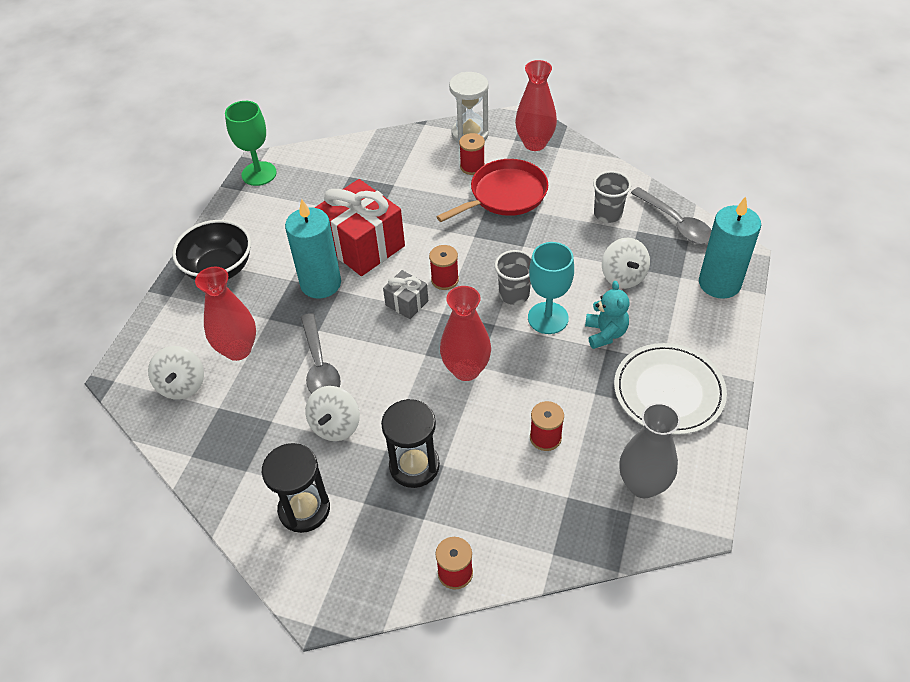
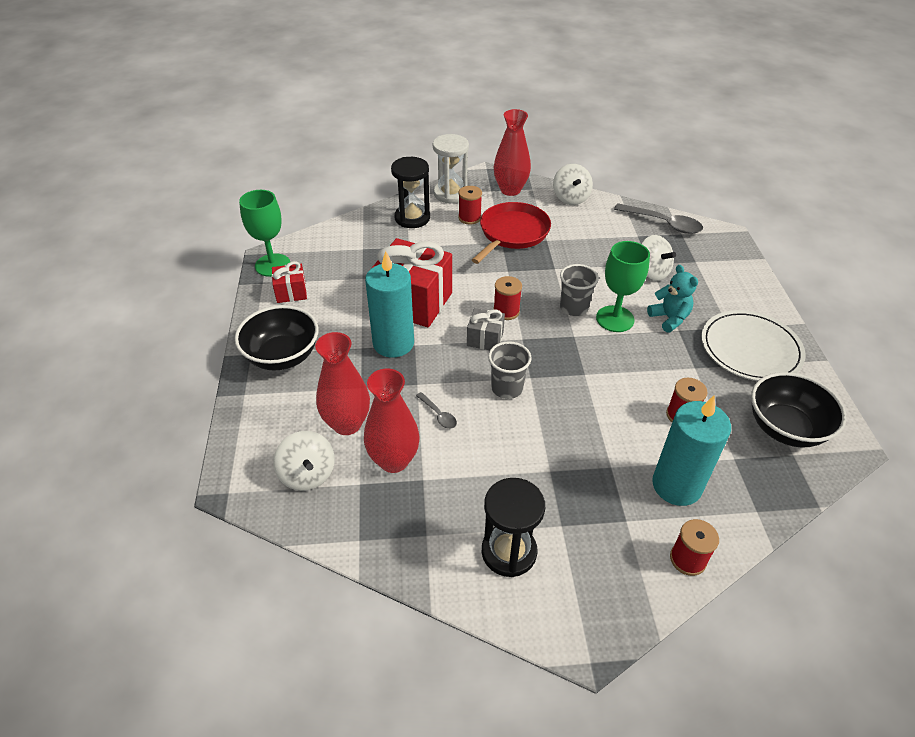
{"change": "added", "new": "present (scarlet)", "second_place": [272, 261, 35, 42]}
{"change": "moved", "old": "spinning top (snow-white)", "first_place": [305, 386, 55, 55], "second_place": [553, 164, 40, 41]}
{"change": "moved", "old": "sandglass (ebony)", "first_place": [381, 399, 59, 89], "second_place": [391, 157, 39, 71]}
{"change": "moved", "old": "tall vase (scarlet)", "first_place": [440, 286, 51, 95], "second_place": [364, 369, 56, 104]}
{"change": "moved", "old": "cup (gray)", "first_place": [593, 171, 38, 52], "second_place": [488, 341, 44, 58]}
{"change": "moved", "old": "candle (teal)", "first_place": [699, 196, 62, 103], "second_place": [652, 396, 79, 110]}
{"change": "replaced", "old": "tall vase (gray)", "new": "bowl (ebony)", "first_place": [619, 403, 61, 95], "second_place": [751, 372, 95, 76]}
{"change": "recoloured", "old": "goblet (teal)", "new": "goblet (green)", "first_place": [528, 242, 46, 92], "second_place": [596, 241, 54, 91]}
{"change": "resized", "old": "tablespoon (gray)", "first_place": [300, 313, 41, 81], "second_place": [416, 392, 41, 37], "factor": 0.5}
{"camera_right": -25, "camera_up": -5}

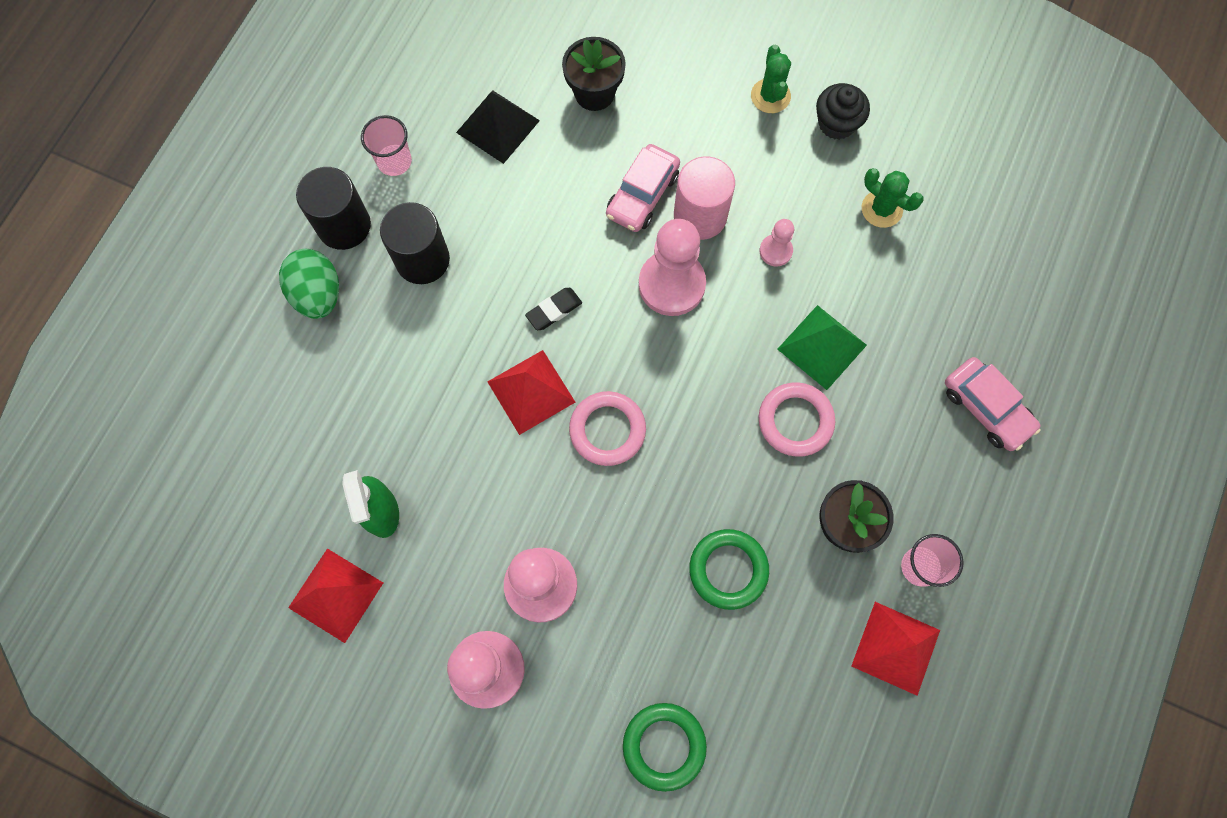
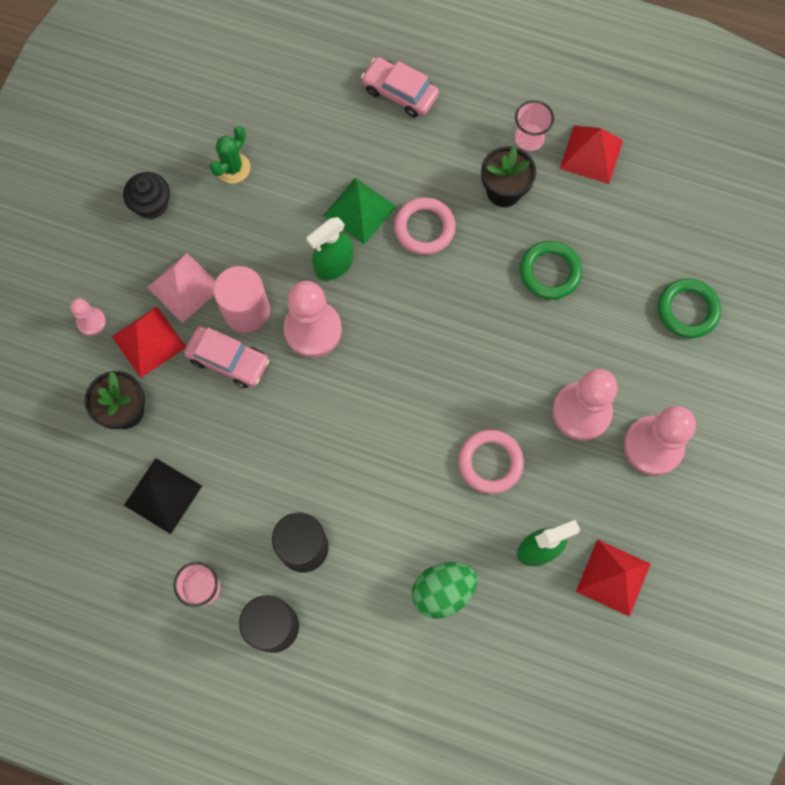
{"change": "removed", "old": "pencil eraser (ebony)", "first_place": [525, 288, 57, 42]}
{"change": "removed", "old": "saguaro cactus (green)", "first_place": [751, 45, 40, 68]}
{"change": "added", "new": "solid pyramid (pink)", "second_place": [147, 253, 68, 70]}
{"change": "added", "new": "spray cleaner (green)", "second_place": [306, 217, 47, 64]}
{"change": "moved", "old": "toy egg (green)", "first_place": [279, 249, 60, 70], "second_place": [412, 562, 66, 56]}
{"change": "moved", "old": "solid pyramid (scarlet)", "first_place": [487, 350, 88, 85], "second_place": [112, 307, 74, 71]}
{"change": "moved", "old": "hoop (pink)", "first_place": [569, 391, 77, 75], "second_place": [458, 430, 66, 64]}
{"change": "moved", "old": "game pawn (pink)", "first_place": [760, 219, 34, 48], "second_place": [70, 298, 36, 38]}
{"change": "turned", "old": "automobile (pink)", "first_place": [945, 357, 96, 94], "second_place": [361, 57, 78, 60], "degrees": -105}
{"camera_right": -95, "camera_up": 0}

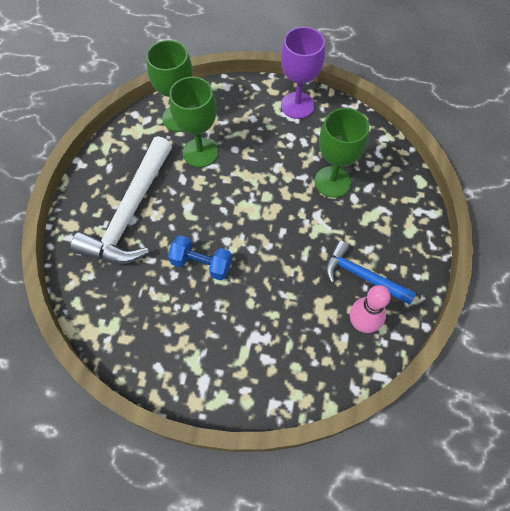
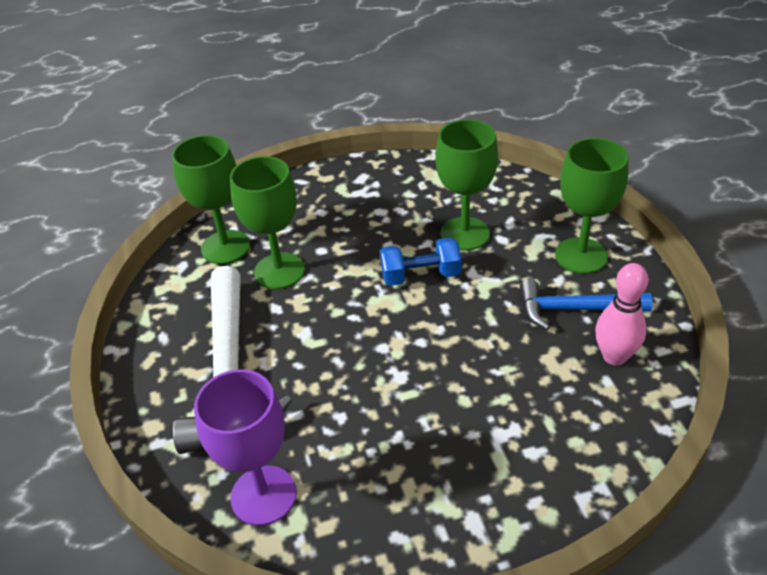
{"change": "added", "new": "goblet (green)", "second_place": [555, 138, 74, 136]}
{"change": "moved", "old": "free weight (blue)", "first_place": [168, 235, 64, 46], "second_place": [380, 237, 82, 49]}
{"change": "moved", "old": "goblet (purple)", "first_place": [281, 27, 44, 92], "second_place": [194, 369, 103, 157]}
{"camera_right": -25, "camera_up": -20}

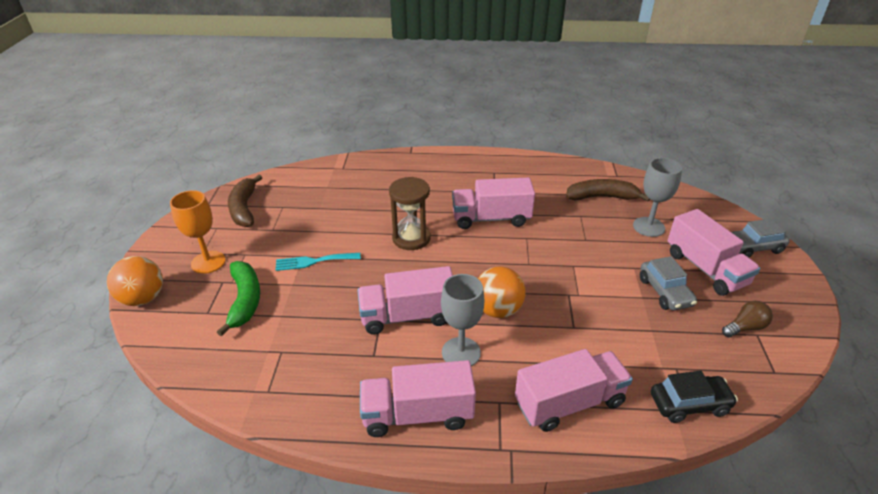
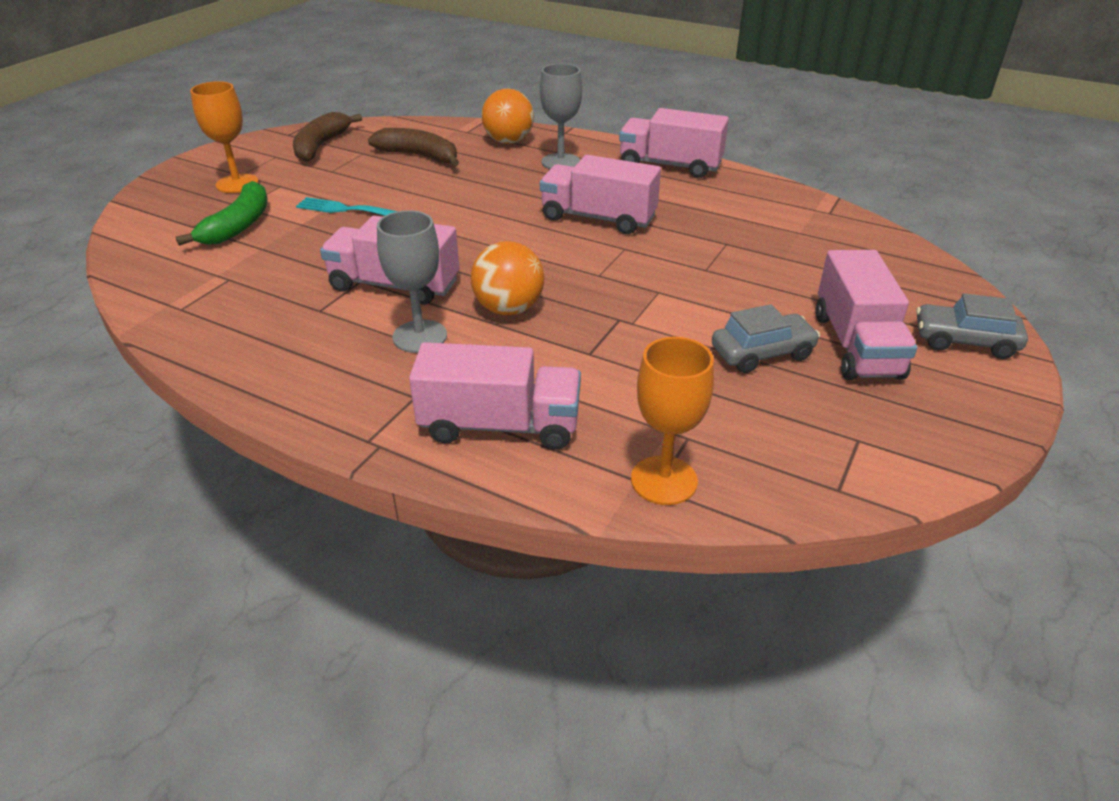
{"change": "removed", "old": "sandglass (russet)", "first_place": [389, 177, 42, 73]}
{"change": "removed", "old": "lightbulb (russet)", "first_place": [722, 301, 51, 37]}
{"change": "moved", "old": "ball (bright orange)", "first_place": [107, 256, 56, 50], "second_place": [481, 88, 53, 56]}
{"change": "moved", "old": "truck (pink)", "first_place": [360, 360, 116, 77], "second_place": [619, 108, 110, 70]}
{"change": "moved", "old": "banana fruit (russet)", "first_place": [566, 179, 84, 23], "second_place": [368, 128, 91, 38]}
{"change": "moved", "old": "goblet (gray)", "first_place": [633, 158, 49, 79], "second_place": [540, 64, 42, 105]}
{"change": "replaced", "old": "automobile (ebony)", "new": "goblet (bright orange)", "first_place": [651, 371, 87, 52], "second_place": [631, 337, 83, 168]}
{"change": "turned", "old": "automobile (gray)", "first_place": [640, 256, 57, 54], "second_place": [712, 304, 108, 69], "degrees": -120}
{"camera_right": 25, "camera_up": 0}

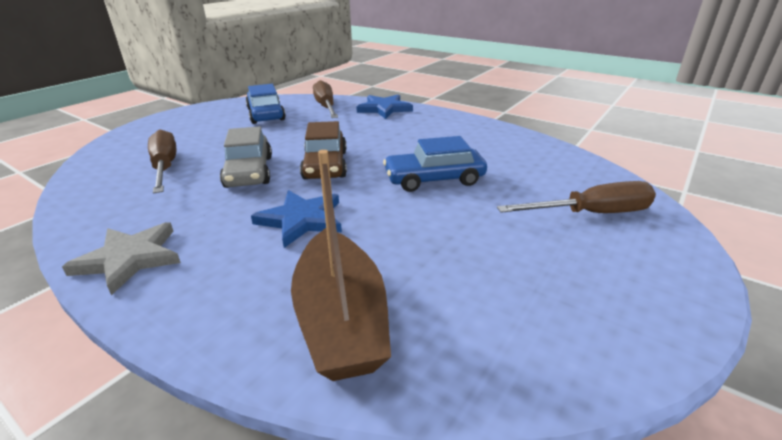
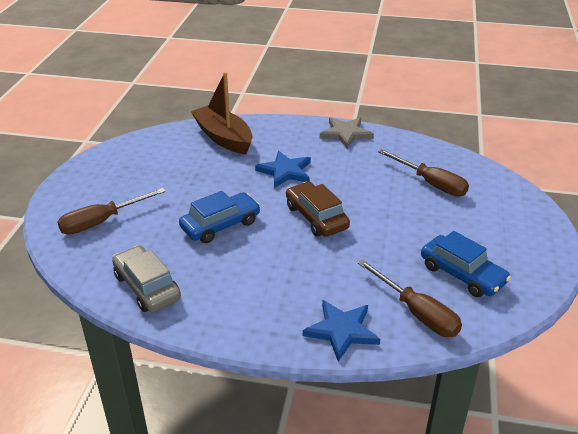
{"change": "moved", "old": "automobile (gray)", "first_place": [220, 126, 52, 62], "second_place": [112, 246, 69, 66]}
{"camera_right": 155, "camera_up": 5}

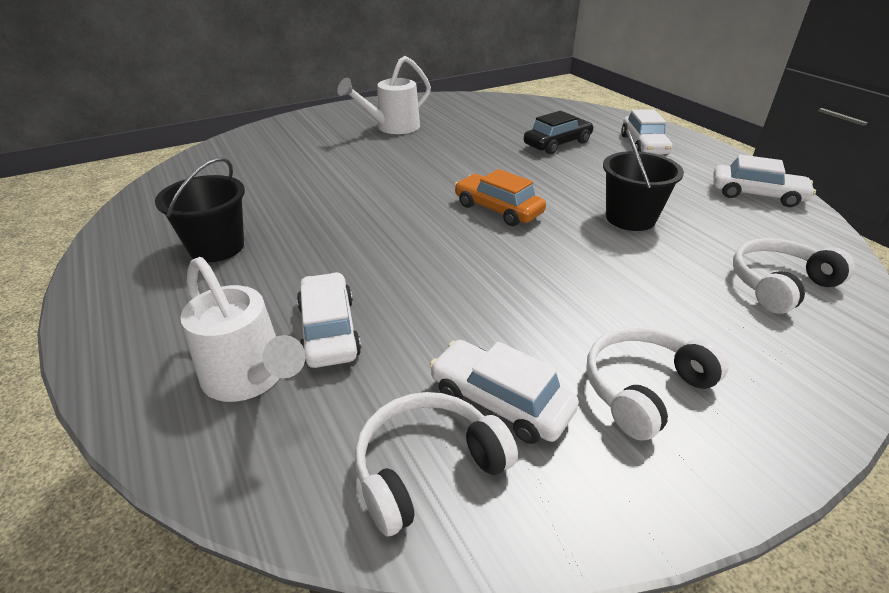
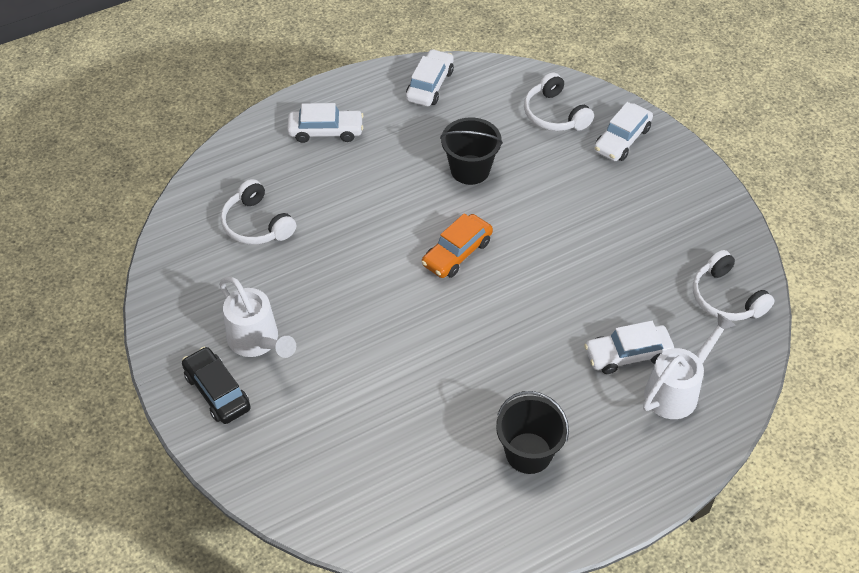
{"change": "moved", "old": "automobile (snow-white)", "first_place": [430, 340, 149, 104], "second_place": [594, 102, 59, 59]}
{"change": "moved", "old": "automobile (ebony)", "first_place": [524, 111, 70, 43], "second_place": [182, 347, 69, 77]}
{"change": "moved", "old": "headset (snow-white)", "first_place": [586, 327, 143, 114], "second_place": [221, 179, 75, 66]}
{"camera_right": -90, "camera_up": 15}

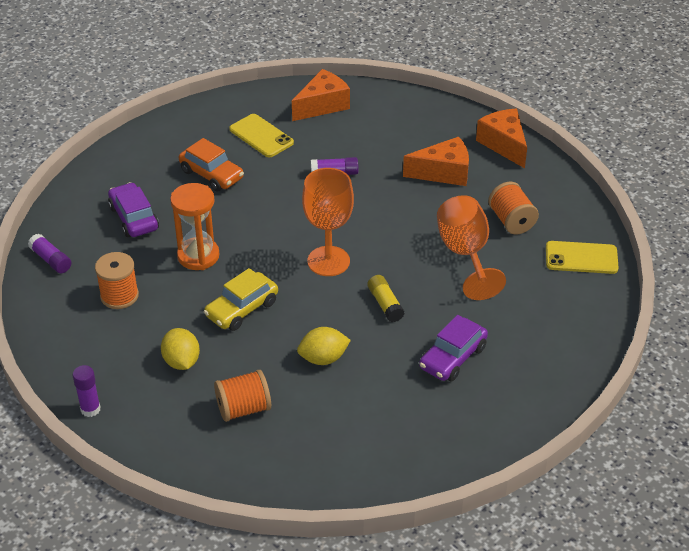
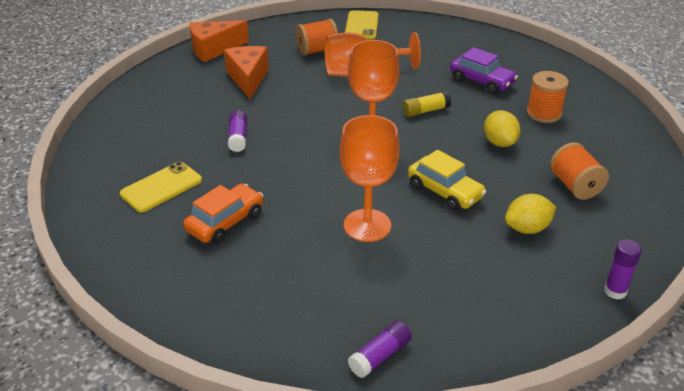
{"change": "removed", "old": "automobile (purple)", "first_place": [108, 182, 51, 55]}
{"change": "removed", "old": "piece of cheese (bright orange)", "first_place": [292, 69, 58, 52]}
{"change": "moved", "old": "spool (bright orange)", "first_place": [95, 252, 44, 57], "second_place": [527, 71, 42, 52]}
{"change": "replaced", "old": "sandglass (bright orange)", "new": "goblet (bright orange)", "first_place": [170, 183, 50, 87], "second_place": [340, 115, 60, 127]}
{"camera_right": -90, "camera_up": -5}

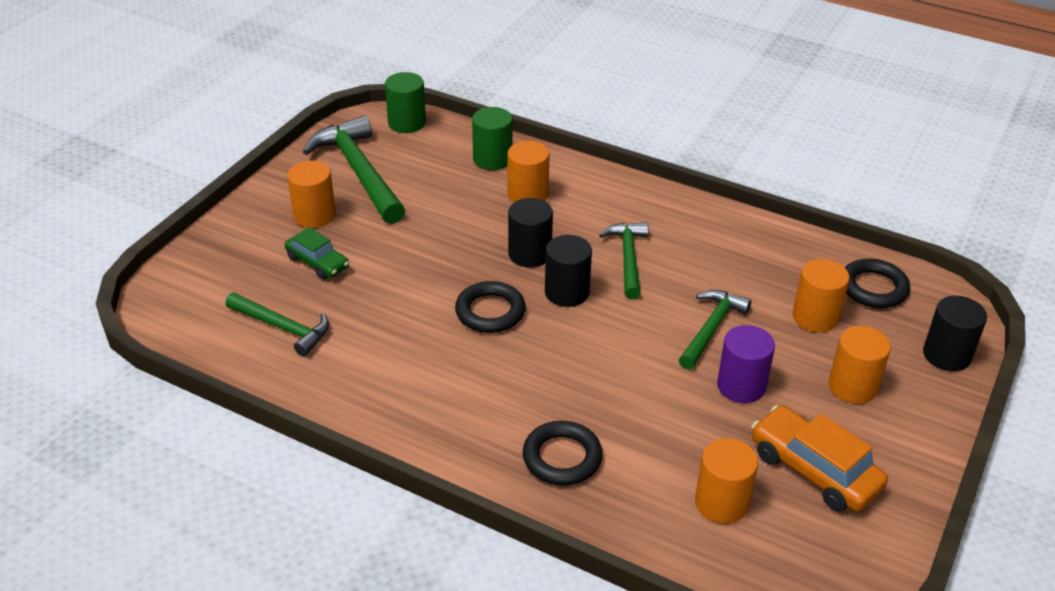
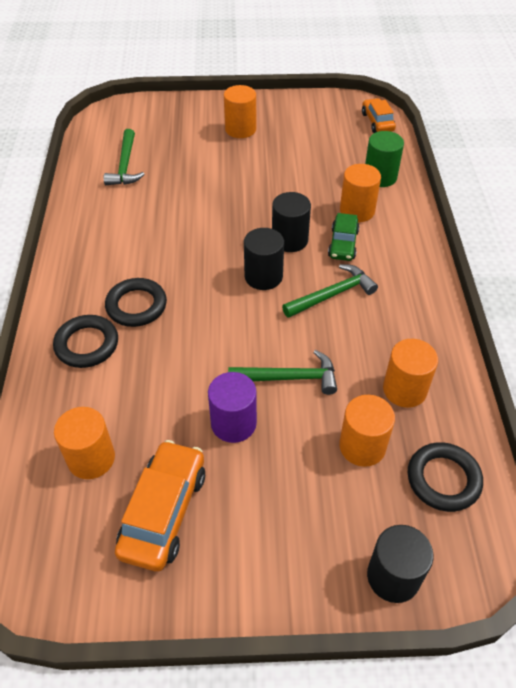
{"change": "removed", "old": "hammer (green)", "first_place": [303, 116, 102, 108]}
{"change": "moved", "old": "automobile (green)", "first_place": [285, 227, 64, 53], "second_place": [328, 213, 32, 48]}
{"change": "moved", "old": "hoop (ebony)", "first_place": [455, 281, 71, 52], "second_place": [105, 278, 62, 49]}
{"change": "moved", "old": "cylinder shape (bright orange)", "first_place": [829, 326, 62, 78], "second_place": [383, 339, 55, 69]}
{"change": "replaced", "old": "cylinder shape (green)", "new": "automobile (bright orange)", "first_place": [385, 72, 41, 61], "second_place": [362, 98, 34, 35]}
{"camera_right": 60, "camera_up": 10}

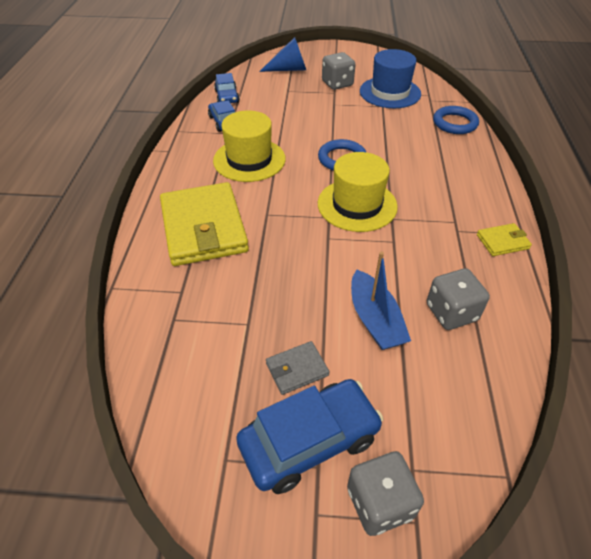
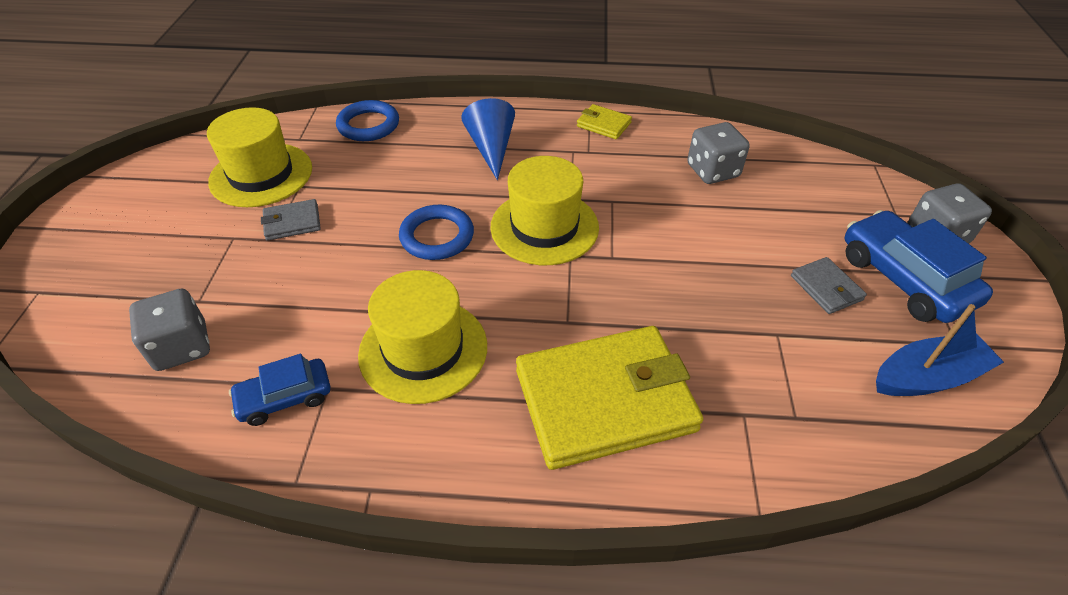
{"change": "removed", "old": "automobile (blue)", "first_place": [214, 73, 26, 30]}
{"change": "added", "new": "card wallet (gray)", "second_place": [261, 199, 60, 42]}
{"change": "moved", "old": "solid cone (blue)", "first_place": [259, 37, 47, 35], "second_place": [461, 98, 54, 82]}
{"change": "moved", "old": "dice (gray)", "first_place": [322, 52, 34, 38], "second_place": [129, 289, 81, 82]}
{"change": "moved", "old": "boat (blue)", "first_place": [351, 252, 60, 98], "second_place": [876, 304, 128, 92]}
{"change": "recoloured", "old": "hat (blue)", "new": "hat (bright yellow)", "first_place": [360, 49, 61, 59], "second_place": [207, 107, 105, 100]}
{"change": "turned", "old": "card wallet (bright yellow)", "first_place": [477, 223, 55, 33], "second_place": [577, 104, 55, 35], "degrees": -45}
{"camera_right": -90, "camera_up": 0}

